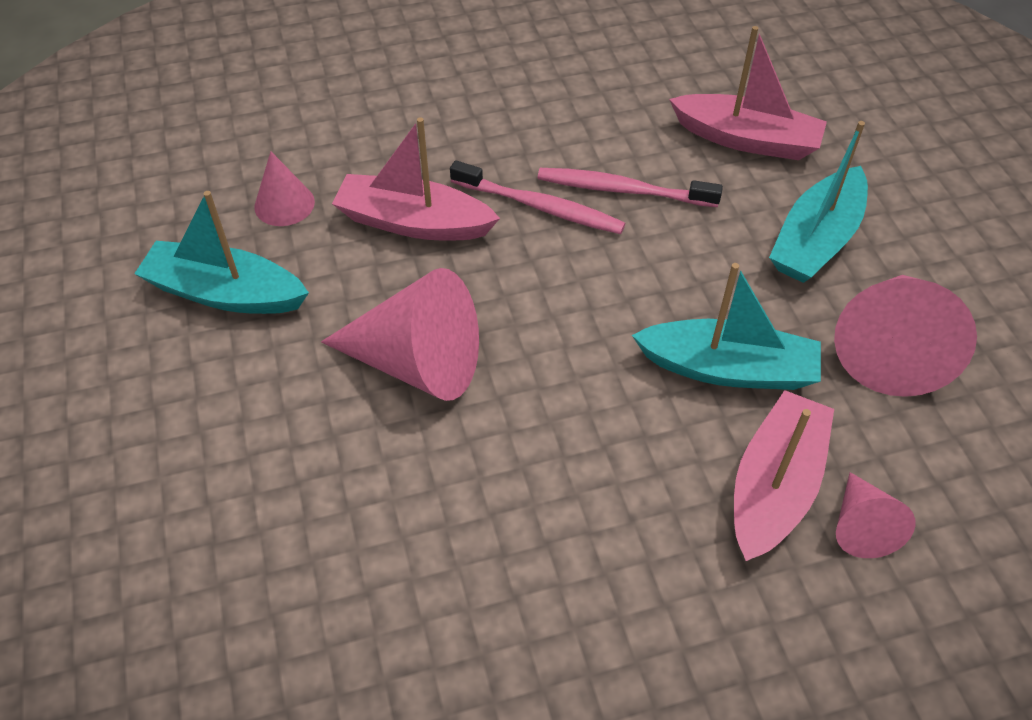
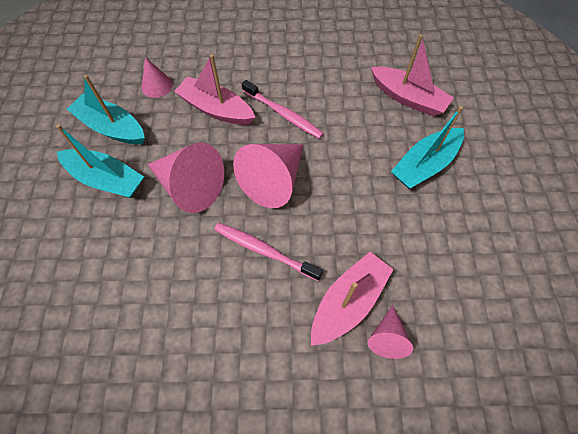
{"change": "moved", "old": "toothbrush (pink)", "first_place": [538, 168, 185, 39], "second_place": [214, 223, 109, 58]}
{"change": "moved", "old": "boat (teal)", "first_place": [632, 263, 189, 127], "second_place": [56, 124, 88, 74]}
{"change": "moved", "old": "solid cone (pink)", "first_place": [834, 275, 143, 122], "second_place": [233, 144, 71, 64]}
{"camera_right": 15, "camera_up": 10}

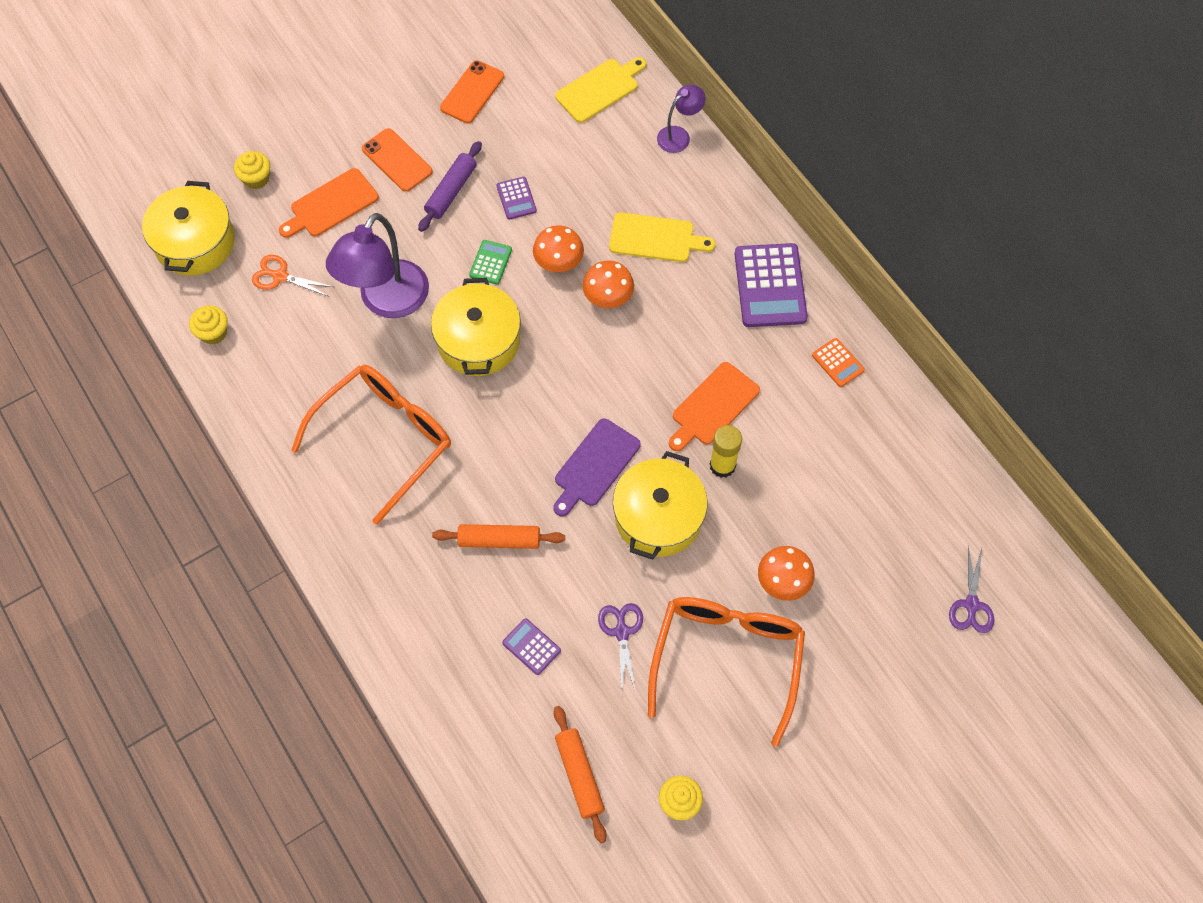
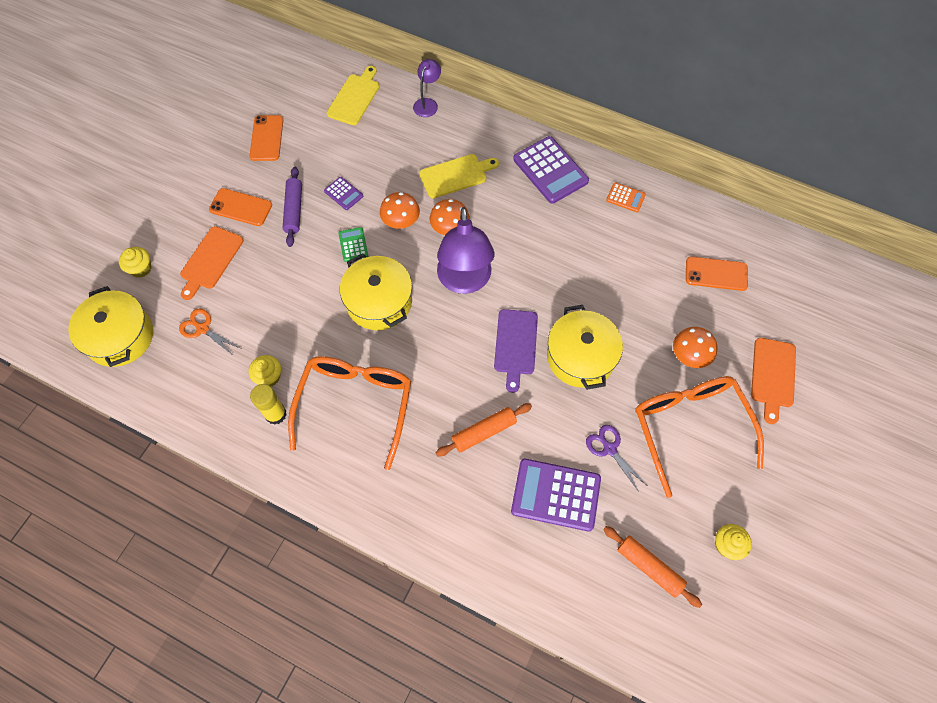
{"change": "removed", "old": "pair of scissors (purple)", "first_place": [949, 546, 45, 87]}
{"change": "added", "new": "phone (bright orange)", "second_place": [686, 256, 62, 35]}
{"change": "moved", "old": "cupcake (bright yellow)", "first_place": [189, 305, 39, 39], "second_place": [249, 355, 32, 31]}
{"change": "moved", "old": "lamp (purple)", "first_place": [326, 213, 103, 105], "second_place": [437, 207, 58, 87]}
{"change": "moved", "old": "bread board (bright orange)", "first_place": [669, 362, 91, 89], "second_place": [751, 338, 45, 86]}
{"change": "moved", "old": "glue (bright yellow)", "first_place": [710, 425, 32, 53], "second_place": [250, 384, 37, 41]}
{"change": "turned", "old": "pair of scissors (bright orange)", "first_place": [252, 255, 82, 42], "second_place": [179, 308, 61, 48], "degrees": 45}
{"change": "resized", "old": "adding machine (purple)", "first_place": [502, 618, 59, 57], "second_place": [511, 459, 90, 73], "factor": 2.01}
{"camera_right": -30, "camera_up": 0}

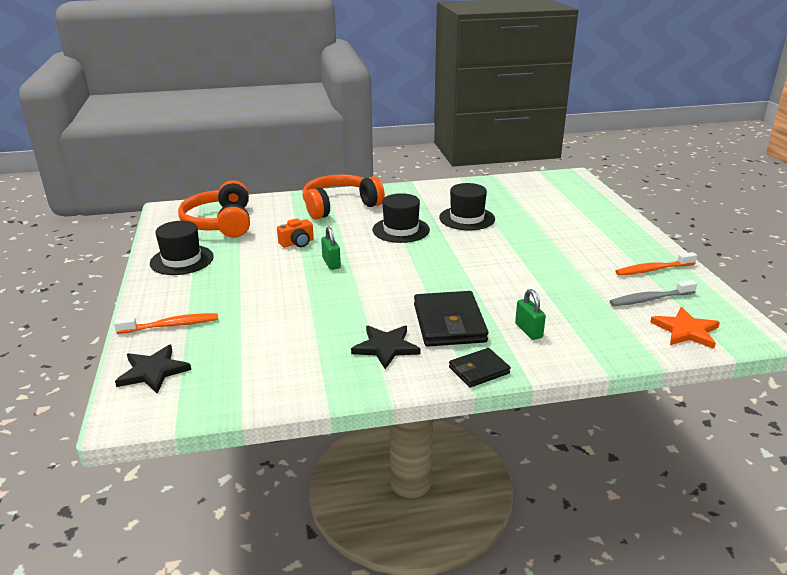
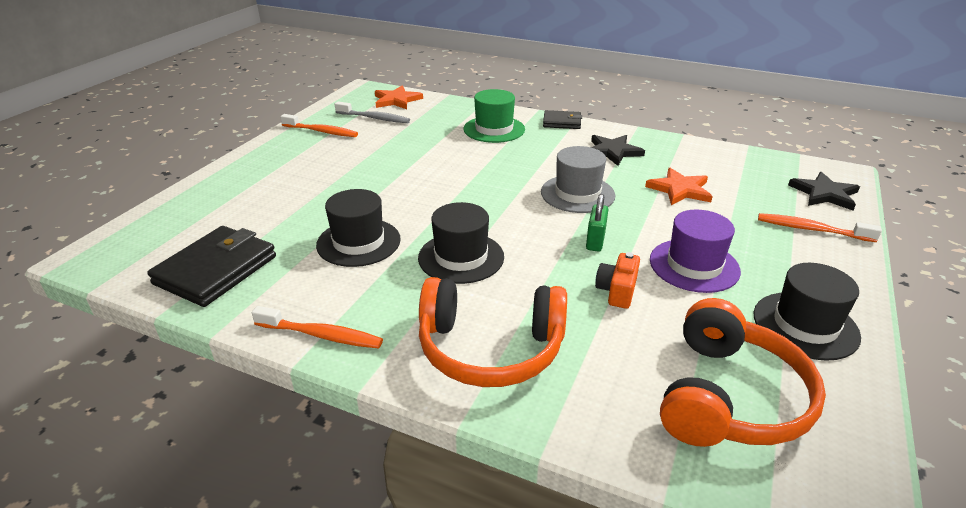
{"change": "added", "new": "toothbrush (bright orange)", "second_place": [252, 306, 131, 43]}
{"change": "added", "new": "hat (gray)", "second_place": [541, 146, 74, 67]}
{"change": "added", "new": "star (bright orange)", "second_place": [645, 168, 68, 37]}
{"change": "added", "new": "hat (purple)", "second_place": [650, 210, 91, 83]}
{"change": "moved", "old": "card wallet (ebony)", "first_place": [414, 291, 74, 56], "second_place": [147, 226, 129, 81]}
{"change": "replaced", "old": "padlock (green)", "new": "hat (green)", "first_place": [515, 289, 31, 51], "second_place": [464, 89, 61, 54]}
{"change": "turned", "old": "camera (bright orange)", "first_place": [277, 218, 37, 29], "second_place": [595, 252, 45, 57], "degrees": -75}
{"camera_right": -145, "camera_up": 5}

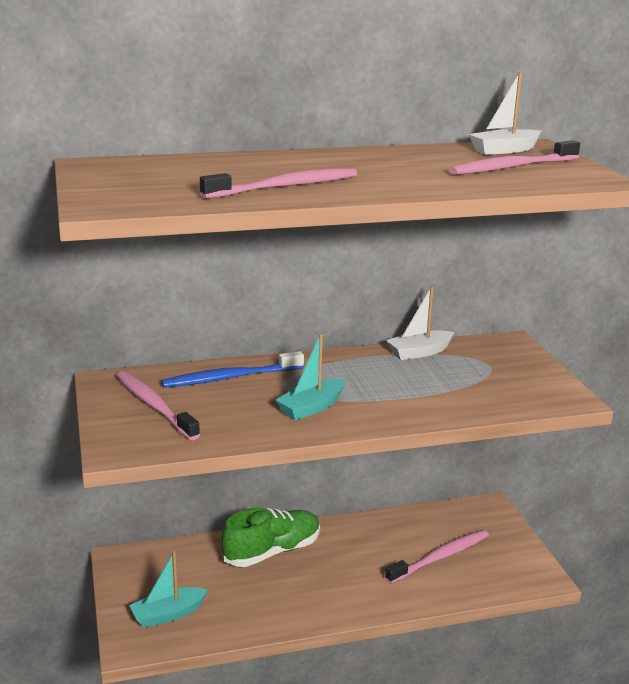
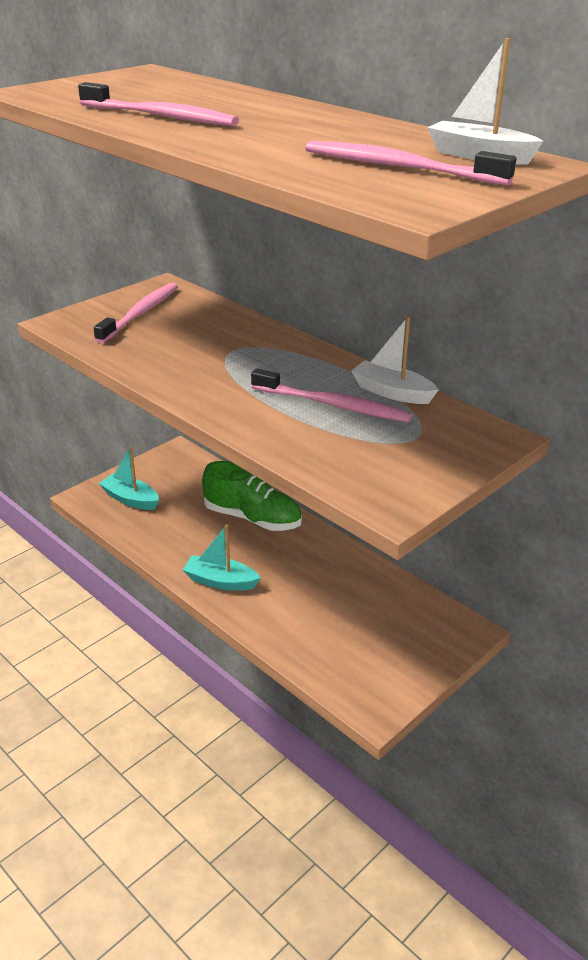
{"change": "removed", "old": "toothbrush (blue)", "first_place": [161, 351, 143, 37]}
{"change": "moved", "old": "boat (teal)", "first_place": [275, 333, 70, 87], "second_place": [183, 525, 78, 66]}
{"change": "moved", "old": "toothbrush (pink)", "first_place": [385, 530, 104, 54], "second_place": [251, 368, 161, 54]}
{"camera_right": 60, "camera_up": 10}

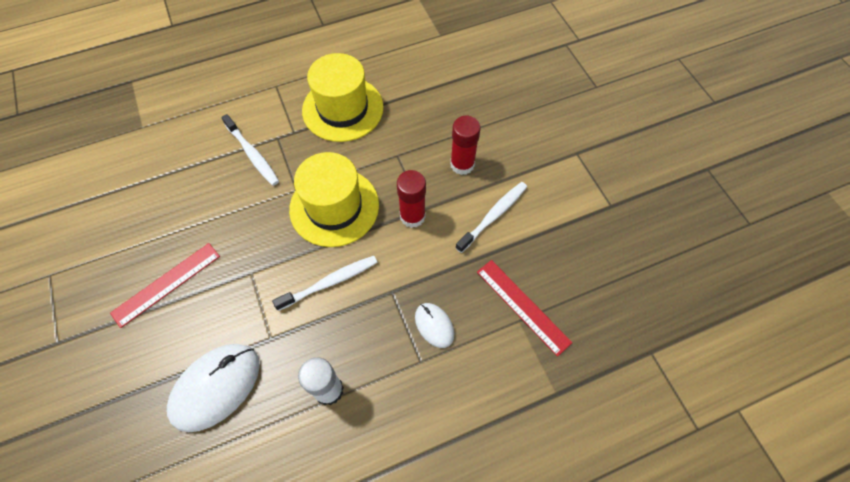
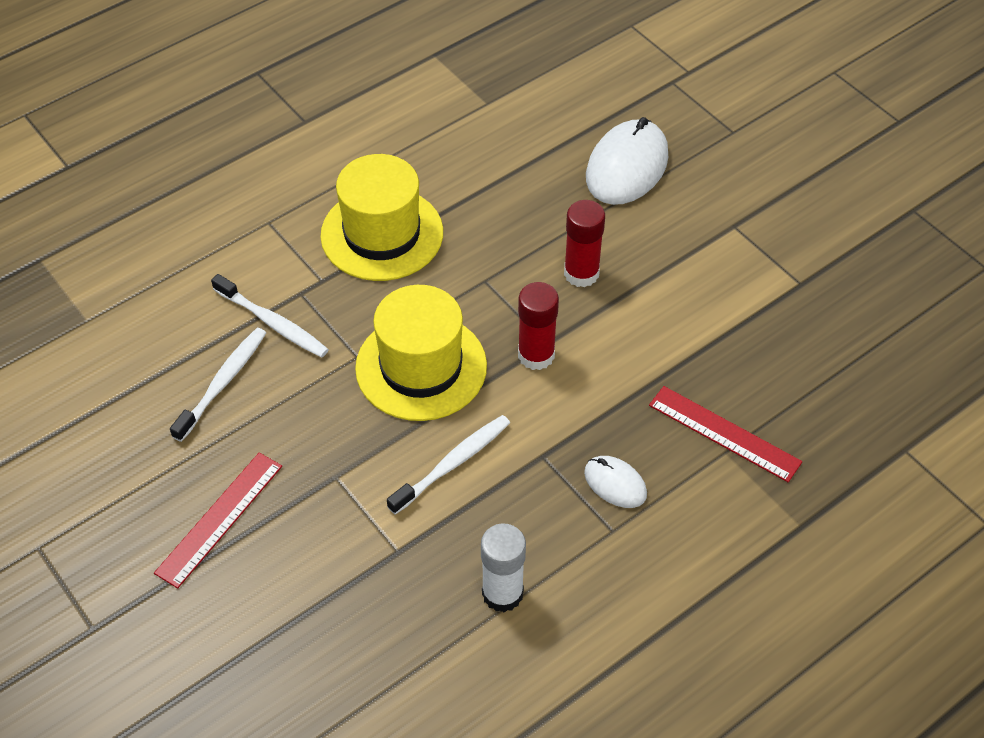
{"change": "moved", "old": "mouse (snow-white)", "first_place": [167, 344, 93, 88], "second_place": [586, 117, 82, 88]}
{"change": "moved", "old": "toothbrush (snow-white)", "first_place": [455, 182, 72, 71], "second_place": [170, 328, 96, 114]}
{"camera_right": -15, "camera_up": -10}

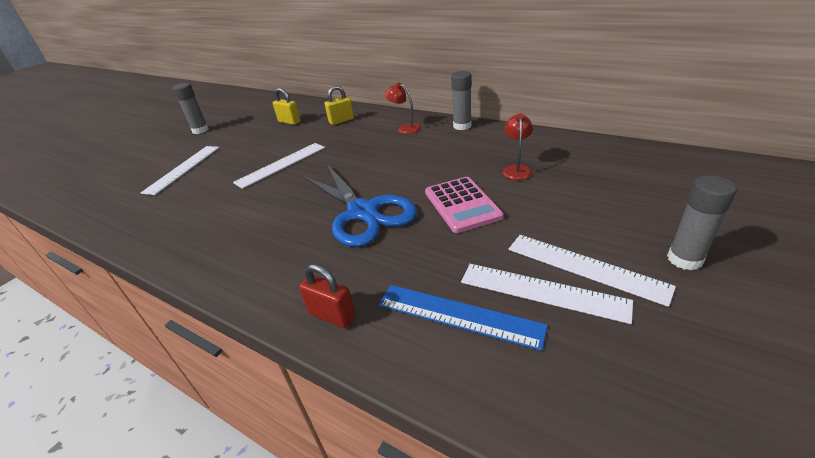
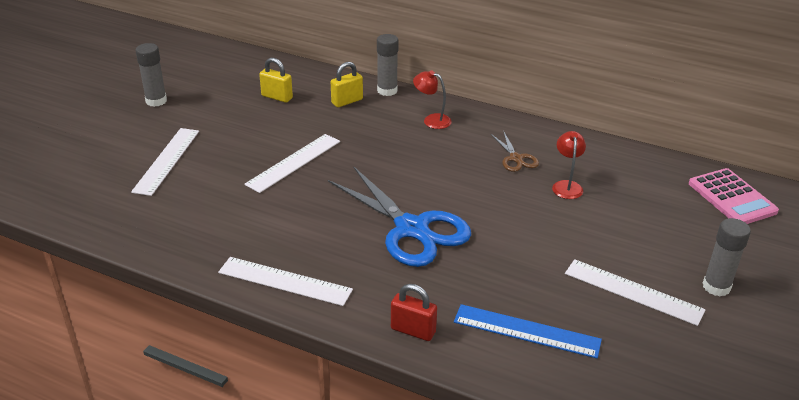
{"change": "added", "new": "pair of scissors (russet)", "second_place": [491, 131, 48, 41]}
{"change": "moved", "old": "adding machine (pink)", "first_place": [425, 177, 79, 56], "second_place": [689, 168, 90, 56]}
{"change": "moved", "old": "glue (gray)", "first_place": [451, 71, 21, 59], "second_place": [377, 34, 22, 62]}
{"change": "moved", "old": "measuring stick (snow-white)", "first_place": [461, 264, 172, 60], "second_place": [218, 257, 135, 49]}
{"camera_right": -10, "camera_up": 0}

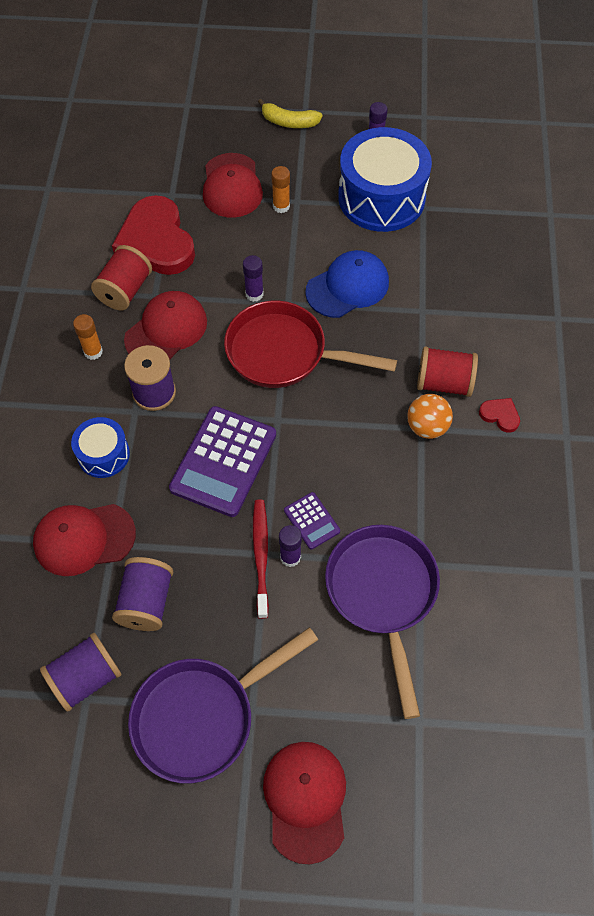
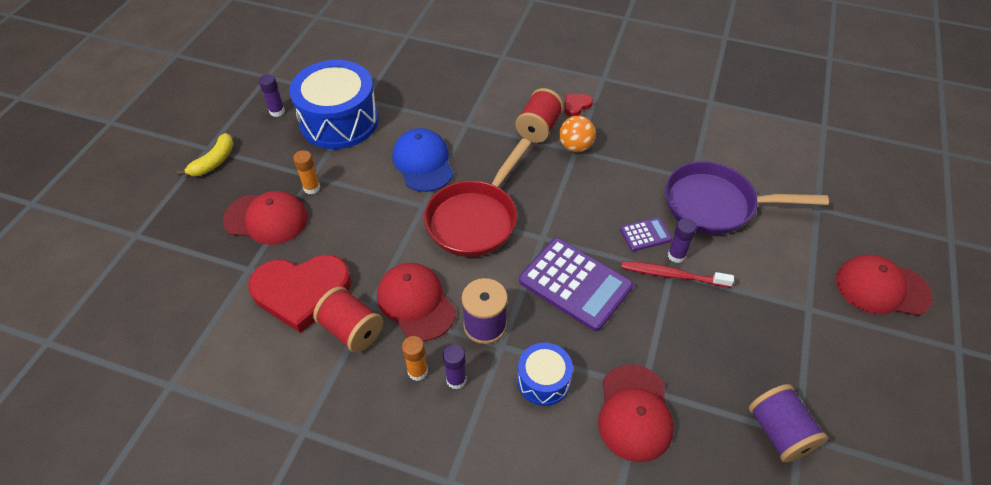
{"change": "removed", "old": "spool (purple)", "first_place": [112, 557, 61, 74]}
{"change": "removed", "old": "skillet (purple)", "first_place": [128, 627, 190, 156]}
{"change": "moved", "old": "glue (purple)", "first_place": [243, 255, 21, 47], "second_place": [443, 344, 24, 45]}
{"camera_right": -75, "camera_up": -10}

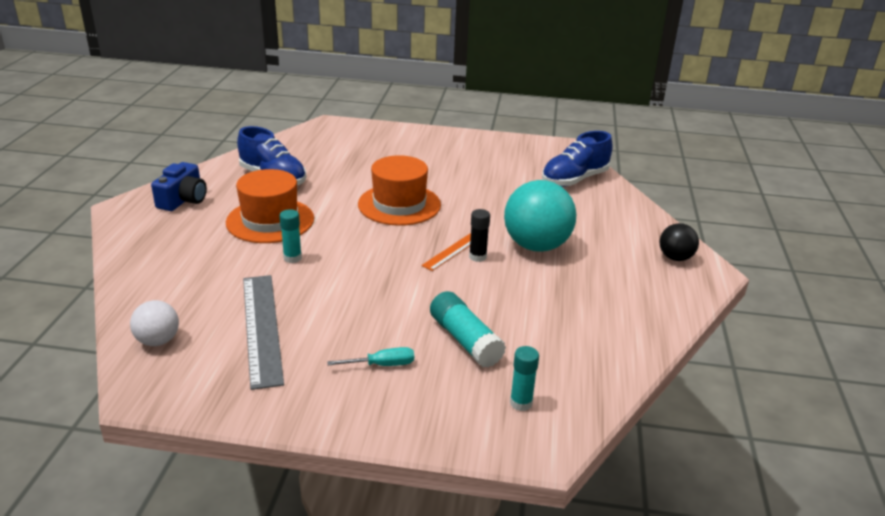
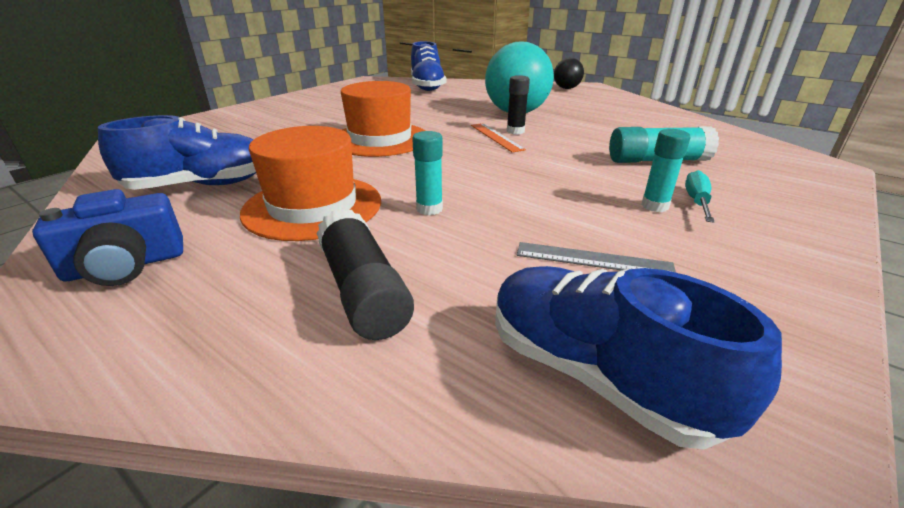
{"change": "added", "new": "glue (ebony)", "second_place": [316, 209, 98, 131]}
{"change": "moved", "old": "glue (teal)", "first_place": [510, 346, 29, 65], "second_place": [641, 129, 50, 83]}
{"change": "replaced", "old": "ball (snow-white)", "new": "shoe (blue)", "first_place": [130, 300, 49, 46], "second_place": [495, 266, 287, 183]}
{"change": "turned", "old": "camera (blue)", "first_place": [151, 162, 56, 49], "second_place": [32, 189, 151, 97], "degrees": 105}
{"change": "resized", "old": "measuring stick (gray)", "first_place": [243, 275, 41, 115], "second_place": [517, 242, 159, 31], "factor": 0.54}
{"camera_right": -60, "camera_up": 0}

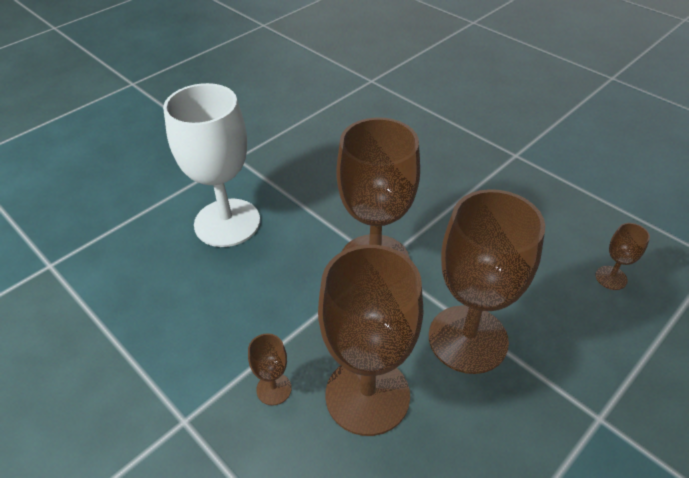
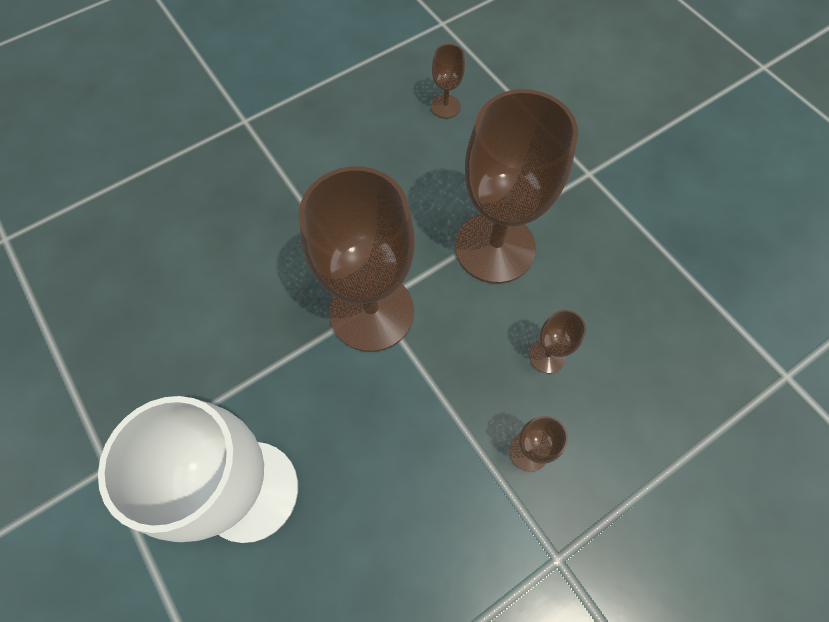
{"change": "resized", "old": "goblet (russet)", "first_place": [318, 245, 105, 191], "second_place": [529, 310, 57, 63], "factor": 0.42}
{"camera_right": -80, "camera_up": 20}

